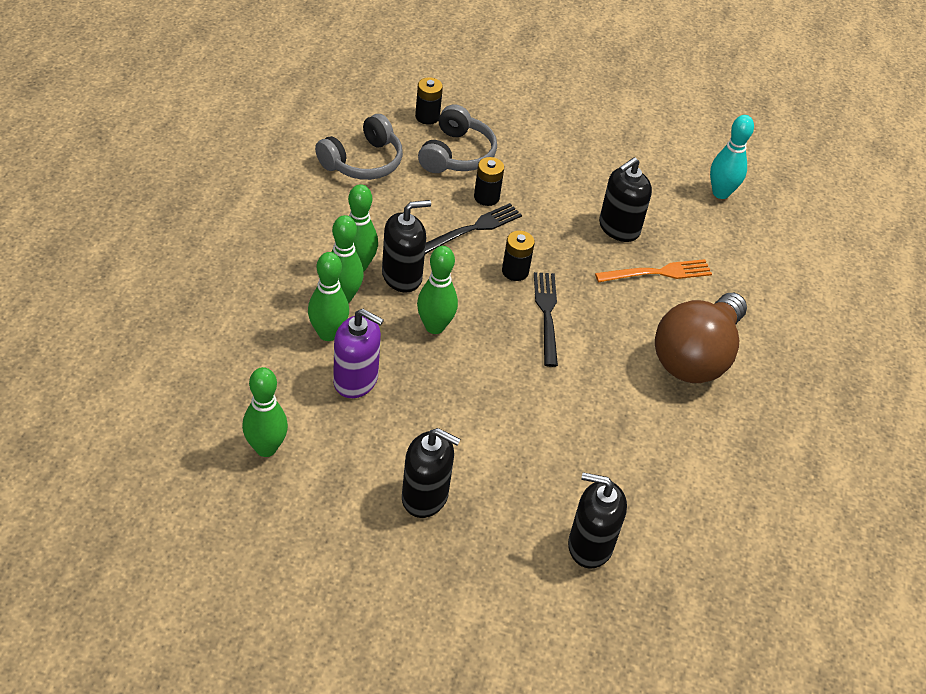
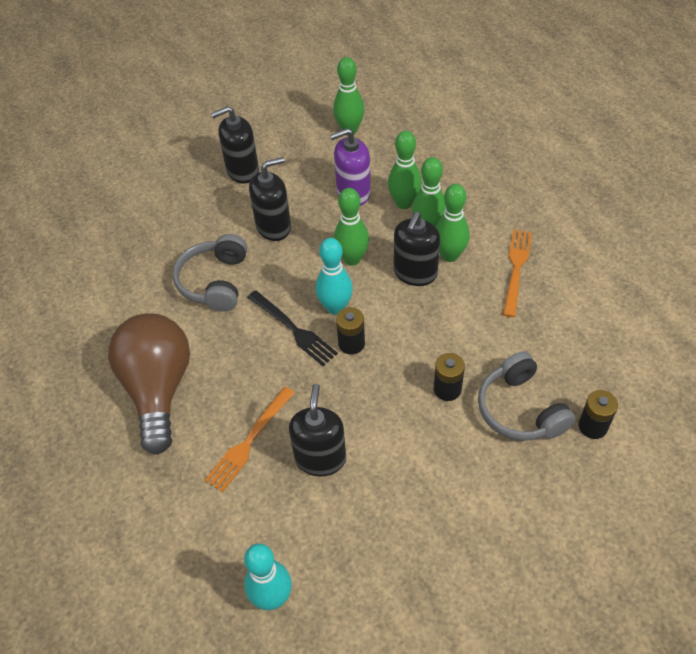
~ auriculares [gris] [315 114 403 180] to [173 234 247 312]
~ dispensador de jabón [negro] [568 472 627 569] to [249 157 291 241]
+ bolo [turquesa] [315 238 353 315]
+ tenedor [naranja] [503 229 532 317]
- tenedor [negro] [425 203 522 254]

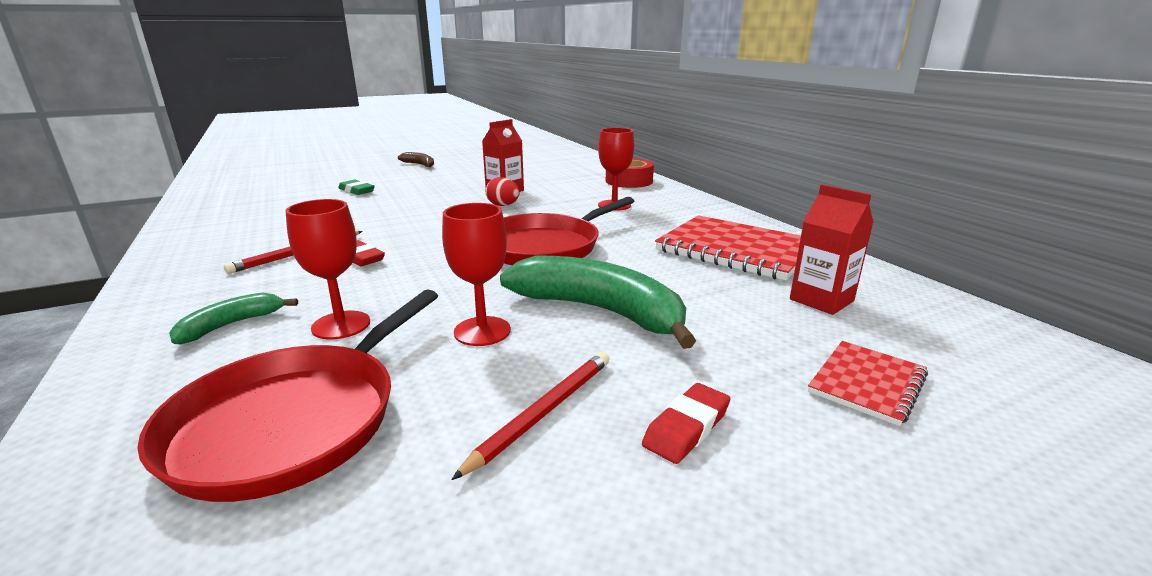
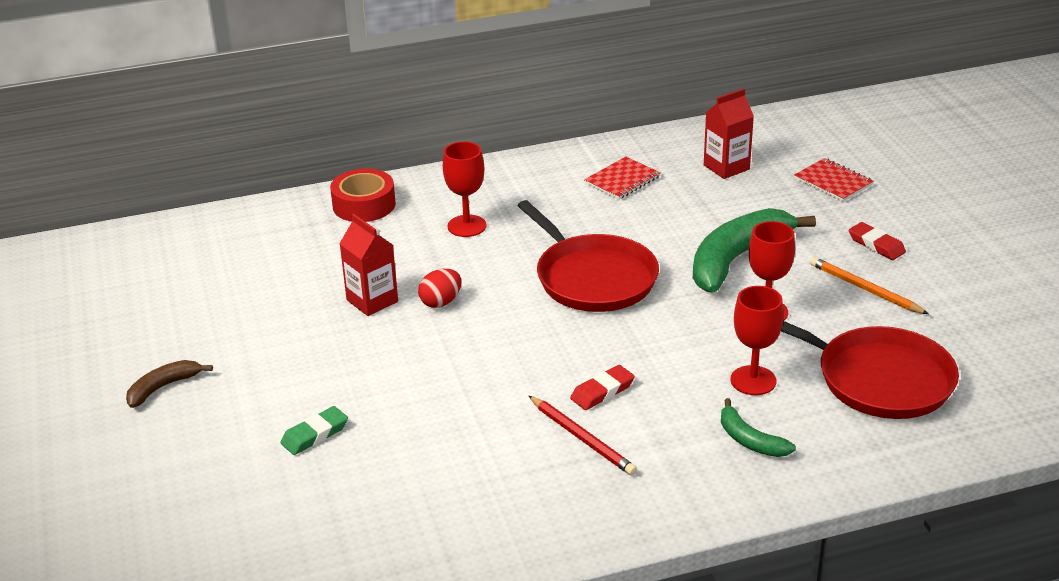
~ cuaderno [rojo] [655 215 801 281] = [584 157 661 200] x0.52
~ lápiz [rojo] [451 352 609 480] to lápiz [naranja] [810 257 928 314]

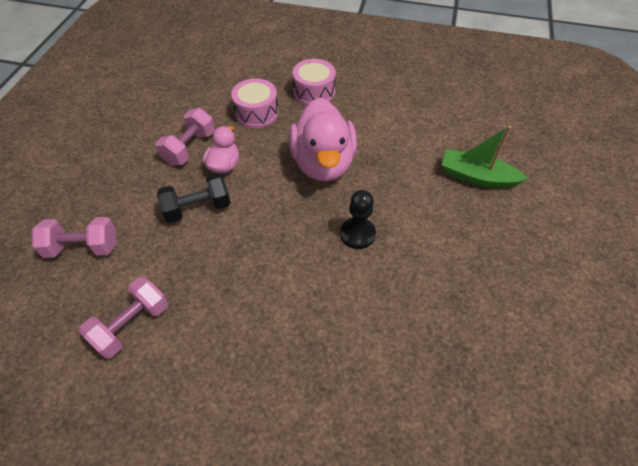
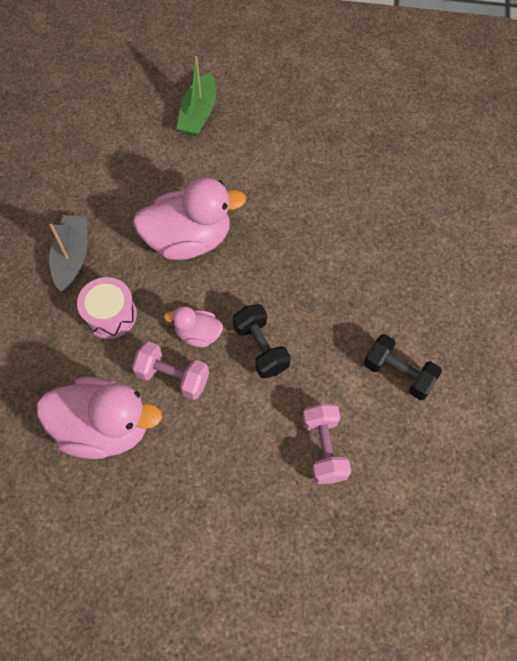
+ pato [rosa] [36 377 162 459]
~ tambor [rosa] [293 59 336 105] to barco [gris] [49 215 88 292]
~ mancuerna [rosa] [79 277 168 359] to mancuerna [negro] [364 334 442 400]
- peón [negro] [340 190 376 249]

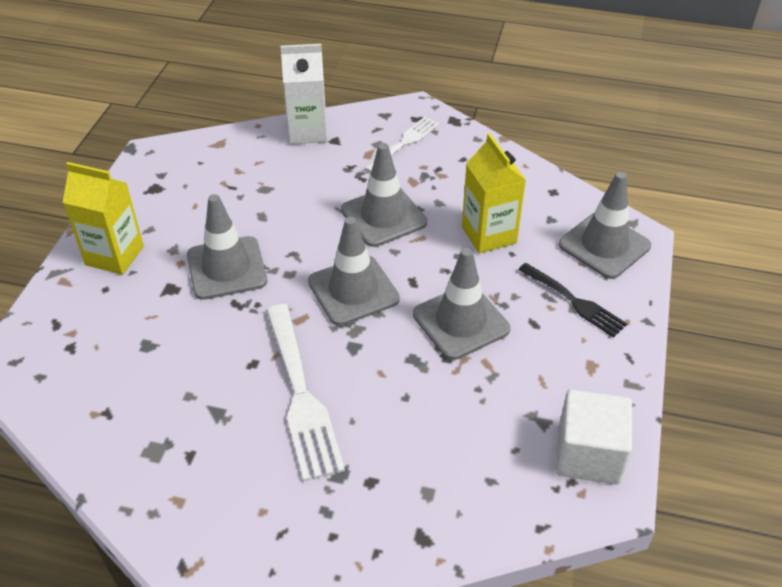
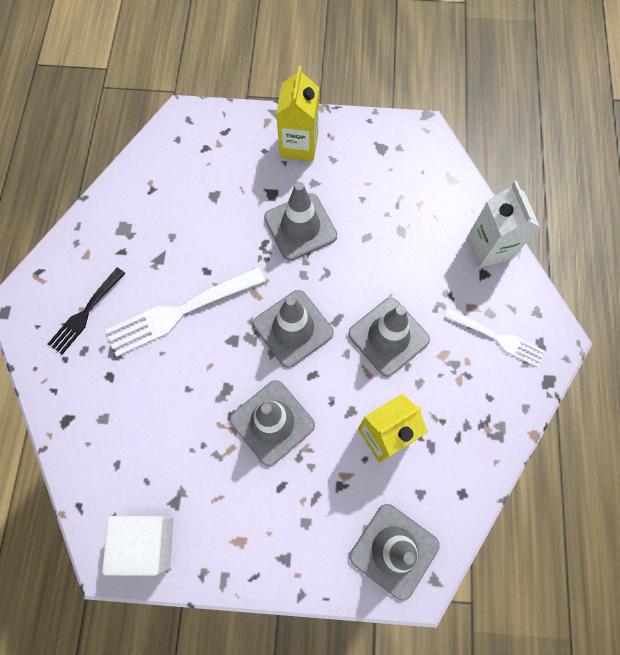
~ tenedor [negro] [518 263 627 337] to [48 267 125 354]

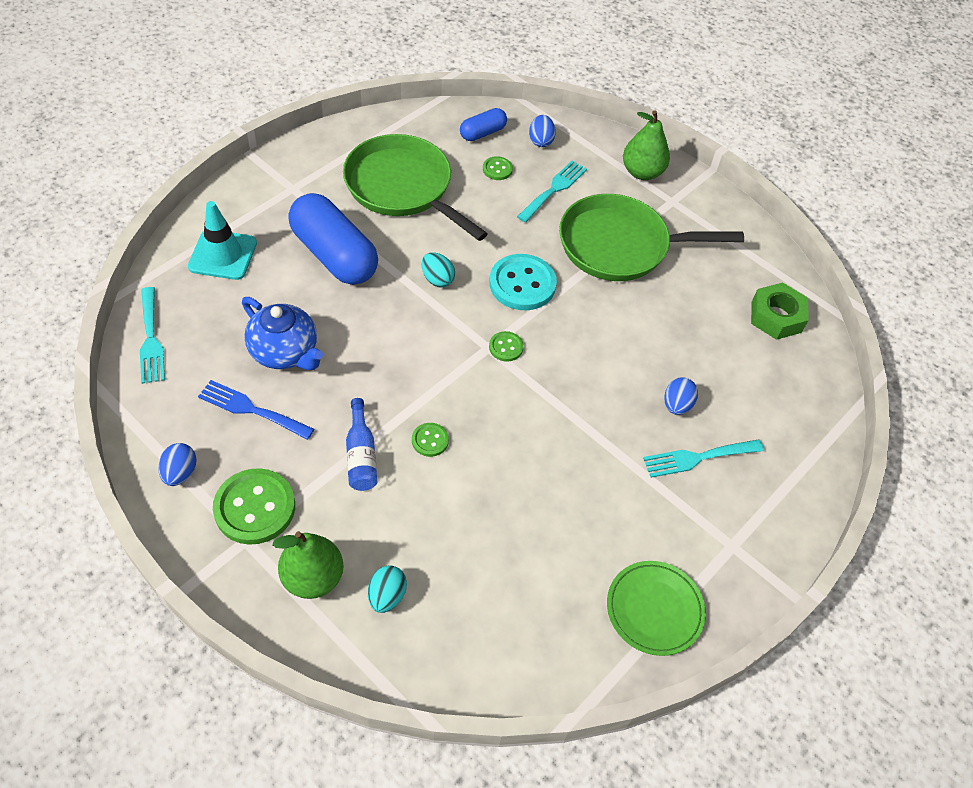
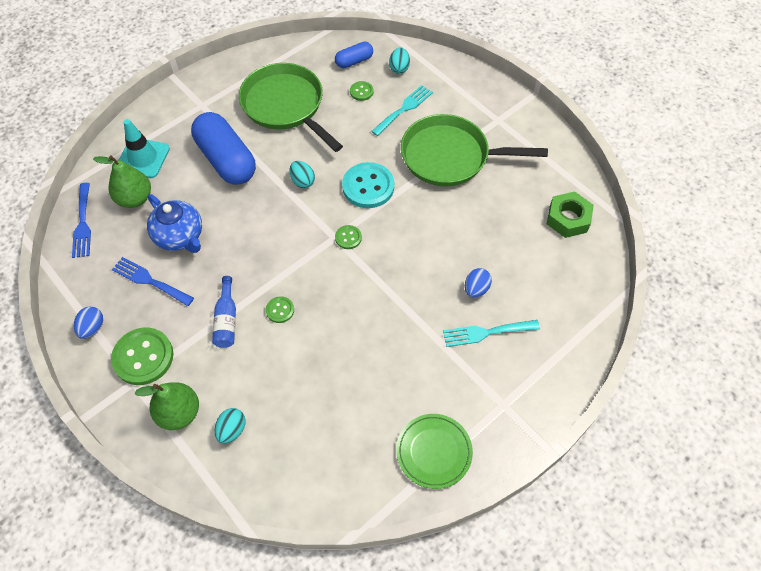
~ tenedor [turquesa] [140 287 165 384] to tenedor [azul] [72 183 91 258]
~ pera [verde] [623 110 670 180] to [93 155 151 208]
~ huevo [azul] [529 115 556 147] to huevo [turquesa] [389 47 410 74]

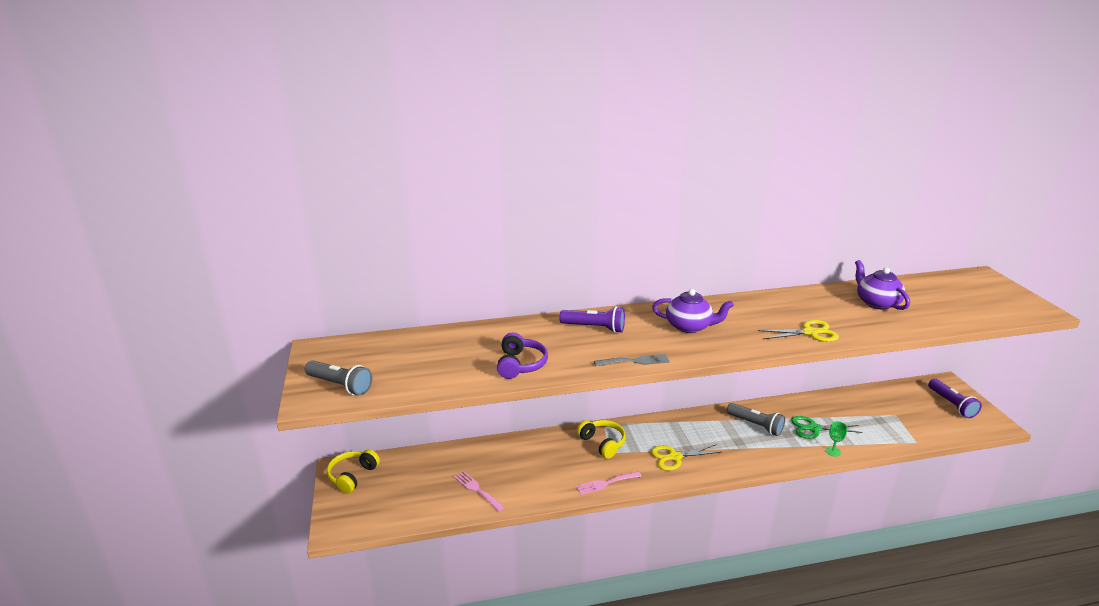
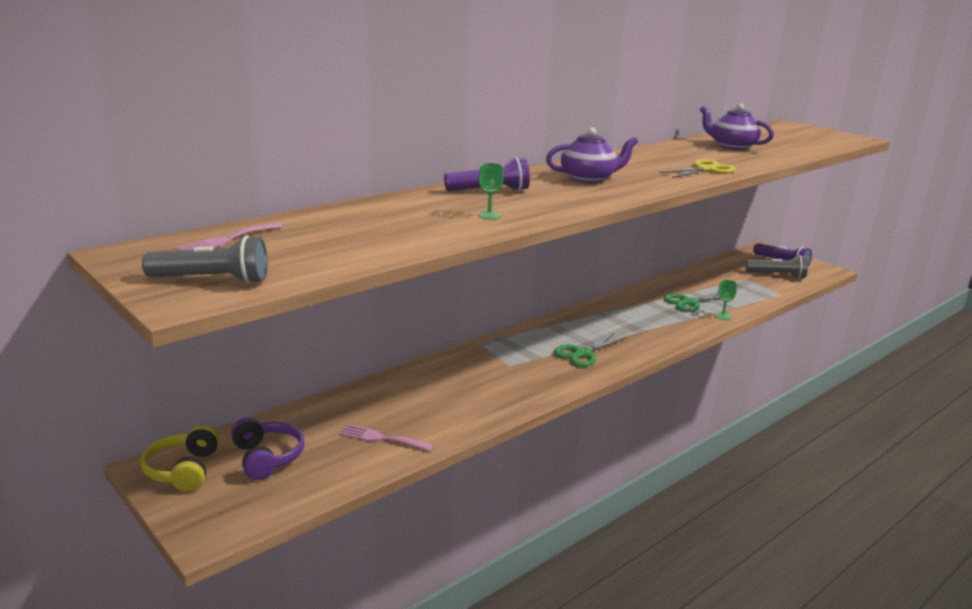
~ tenedor [rosa] [576 471 641 495] to [176 222 283 250]
~ auriculares [morado] [497 333 548 379] to [231 418 305 480]
+ copa [verde] [478 163 504 219]
~ tijeras [amarillo] [651 444 721 471] to tijeras [verde] [554 334 626 367]
~ lámpara de mano [gris] [727 403 785 436] to [746 255 808 279]
- auriculares [amarillo] [577 420 626 459]
- tenedor [gris] [594 354 670 366]

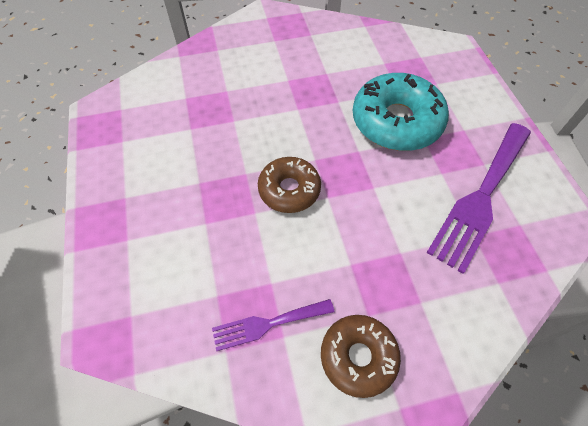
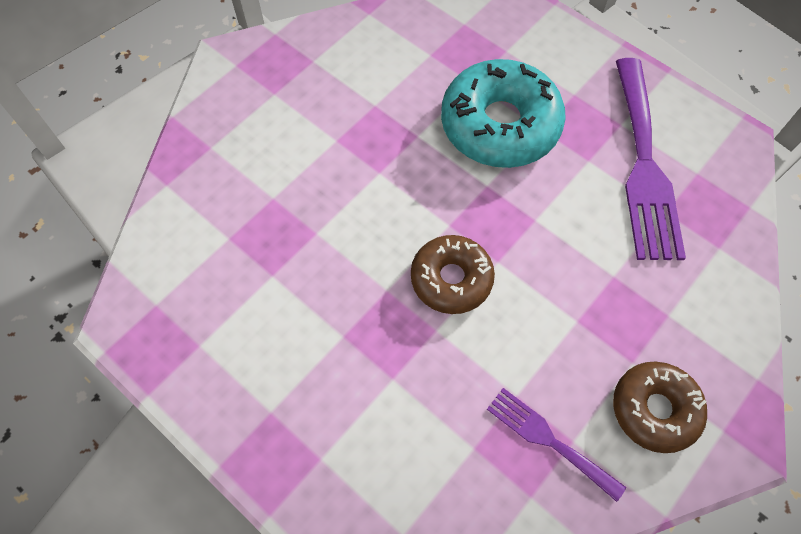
~ tenedor [morado] [212 299 334 351] = [487 388 626 502] 90 degrees clockwise

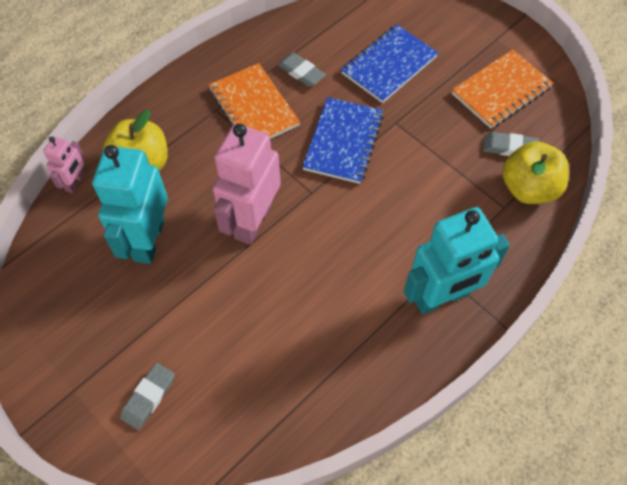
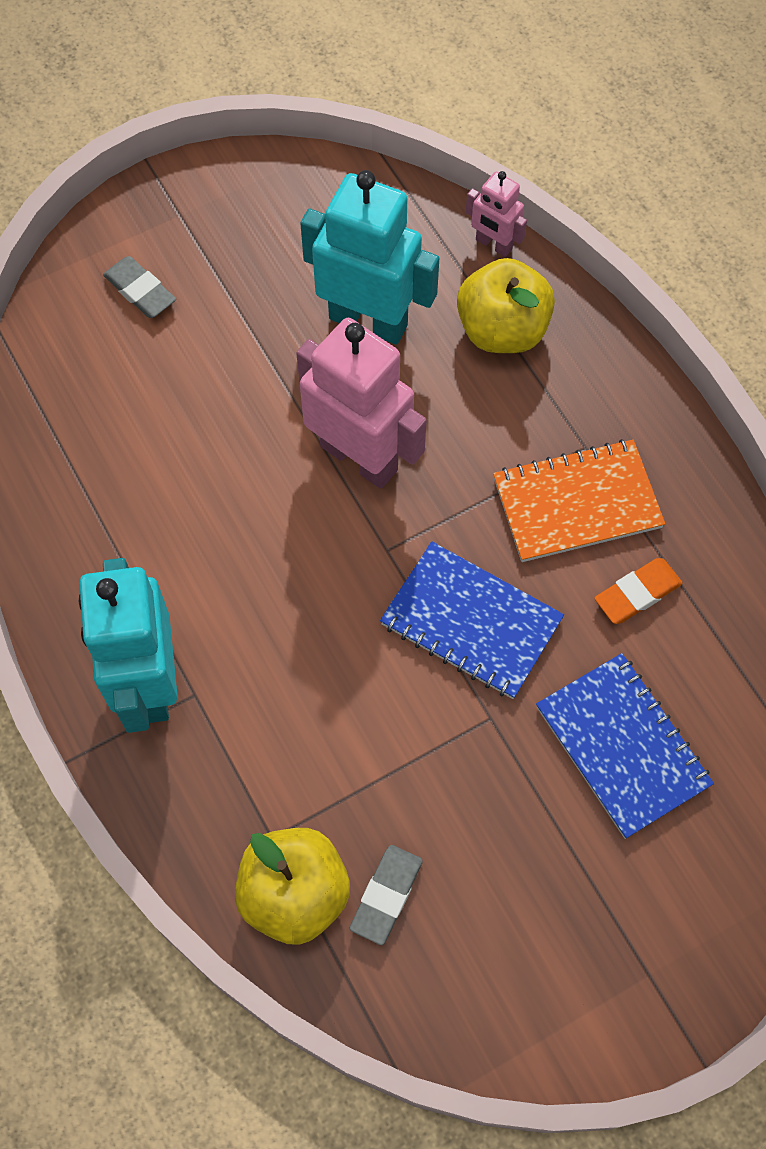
~ goma de borrar [gris] [278 52 326 87] to goma de borrar [naranja] [594 558 683 624]
- cuaderno [naranja] [452 49 553 129]

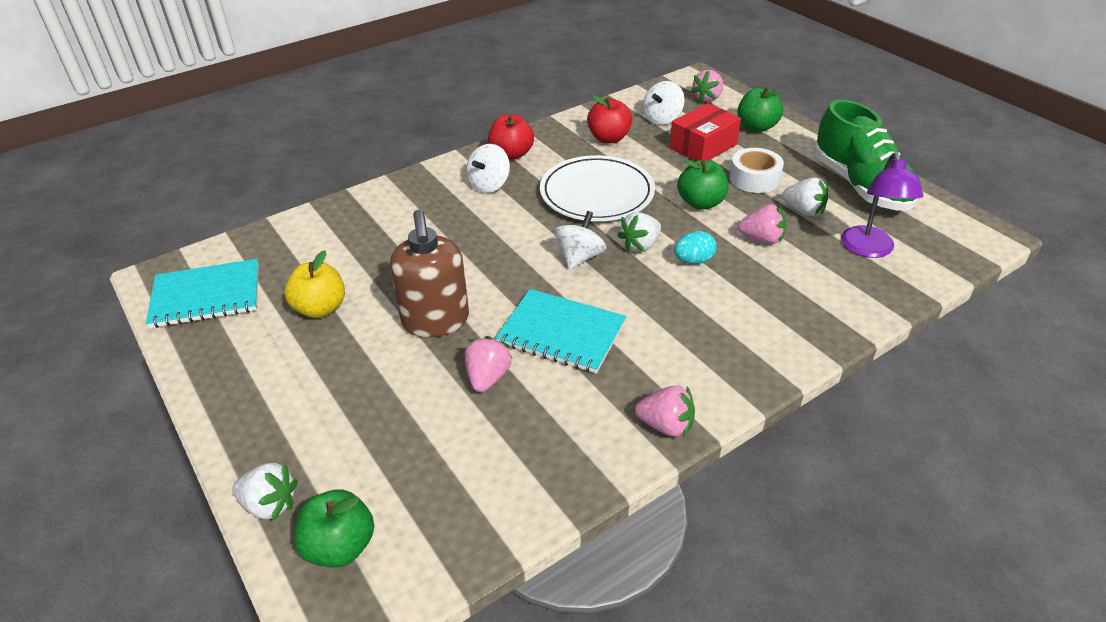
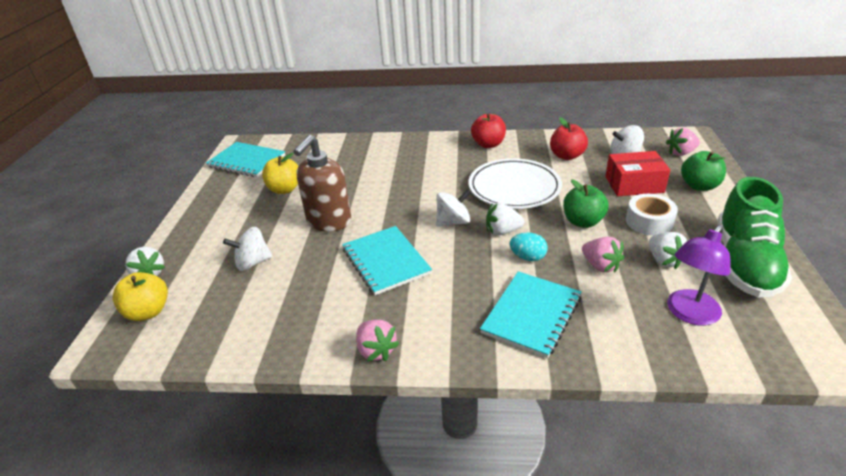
~ manzana [verde] [294 489 374 568] to manzana [amarillo] [113 272 168 321]
~ peonza [blanco] [466 144 510 193] to [223 227 273 271]
+ cuaderno [turquesa] [480 271 581 358]
- fresa [rosa] [465 336 512 392]

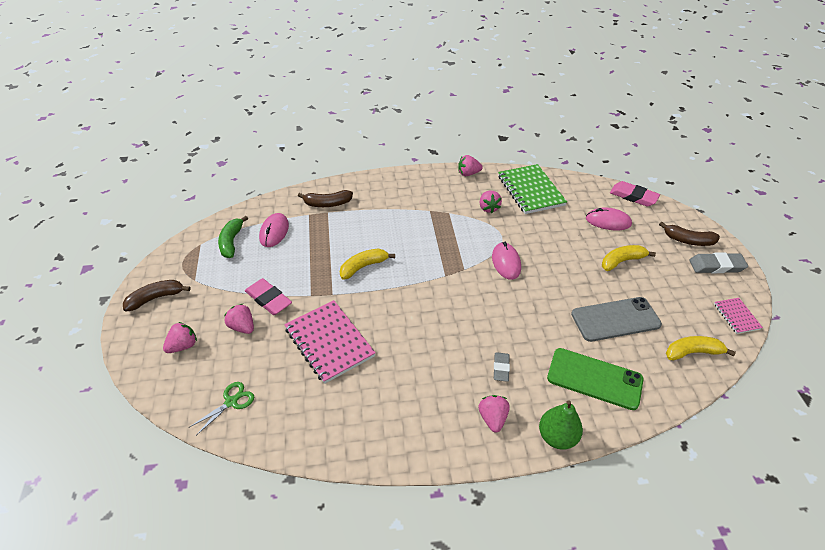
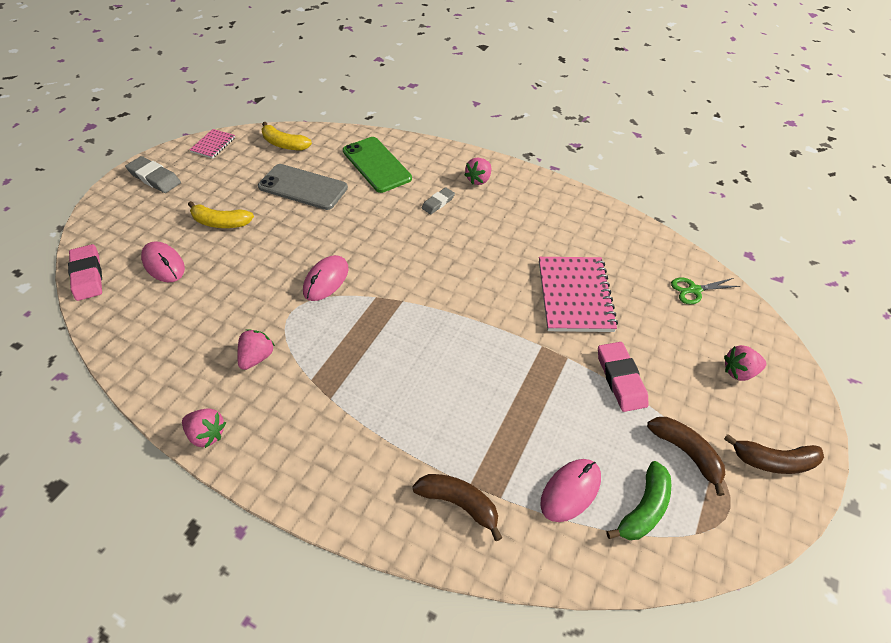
~ plátano [marrón] [659 222 720 246] to [647 417 725 496]
- fresa [rosa] [224 304 254 334]
- plátano [amarillo] [340 248 395 280]
- cuaderno [verde] [498 164 567 214]
- pera [verde] [539 400 583 450]

